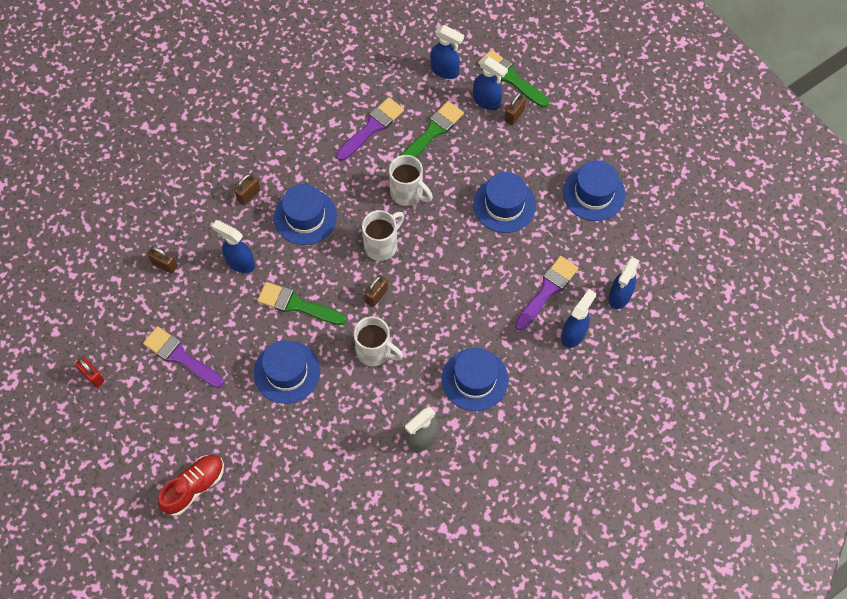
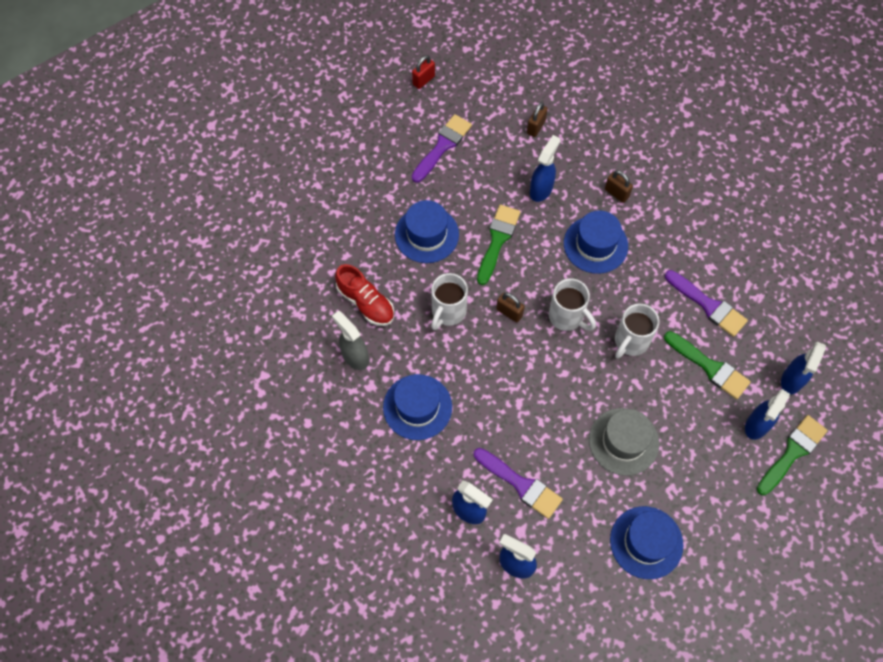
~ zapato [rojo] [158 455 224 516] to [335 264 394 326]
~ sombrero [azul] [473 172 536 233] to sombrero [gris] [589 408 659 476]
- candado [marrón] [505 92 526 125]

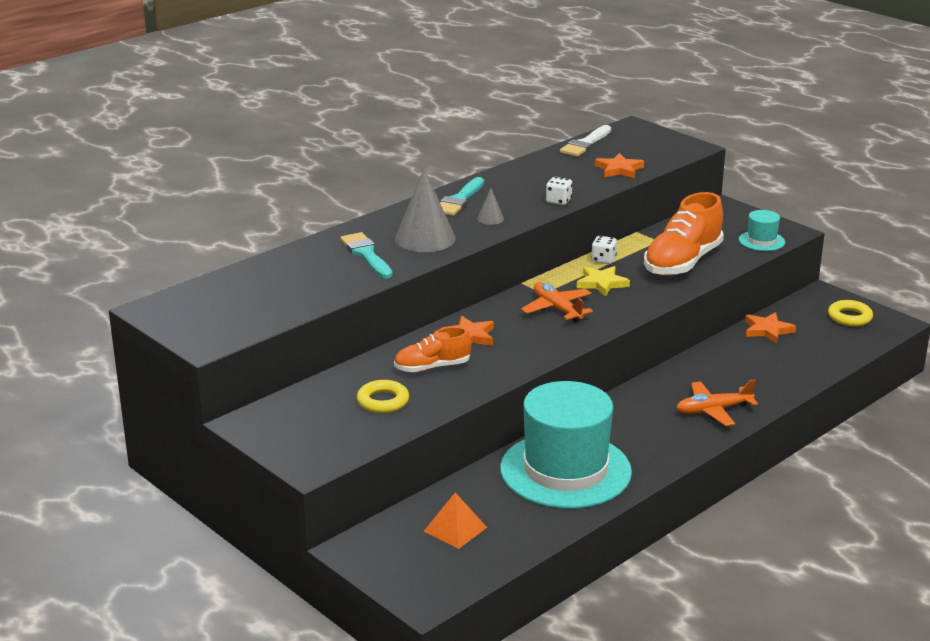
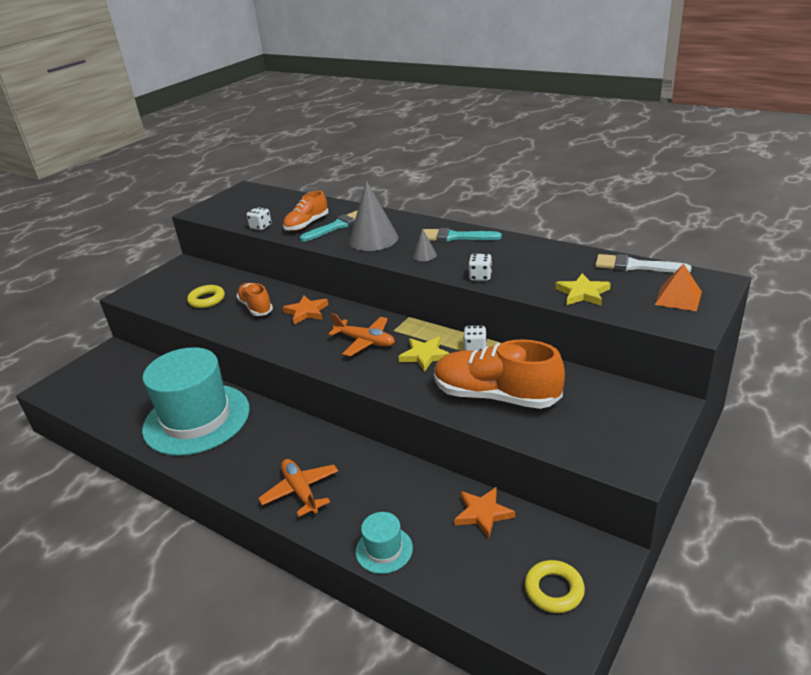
+ dado [blanco] [247 207 272 230]
+ zapato [naranja] [283 191 329 231]
~ avión [naranja] [521 282 593 322] = [328 313 395 357] 75 degrees clockwise
~ sombrero [turquesa] [739 210 785 251] to [356 512 413 574]
~ estrella [naranja] [595 153 644 179] to estrella [amarillo] [555 273 611 306]
~ pirámide [naranja] [423 492 487 549] to [655 264 702 311]

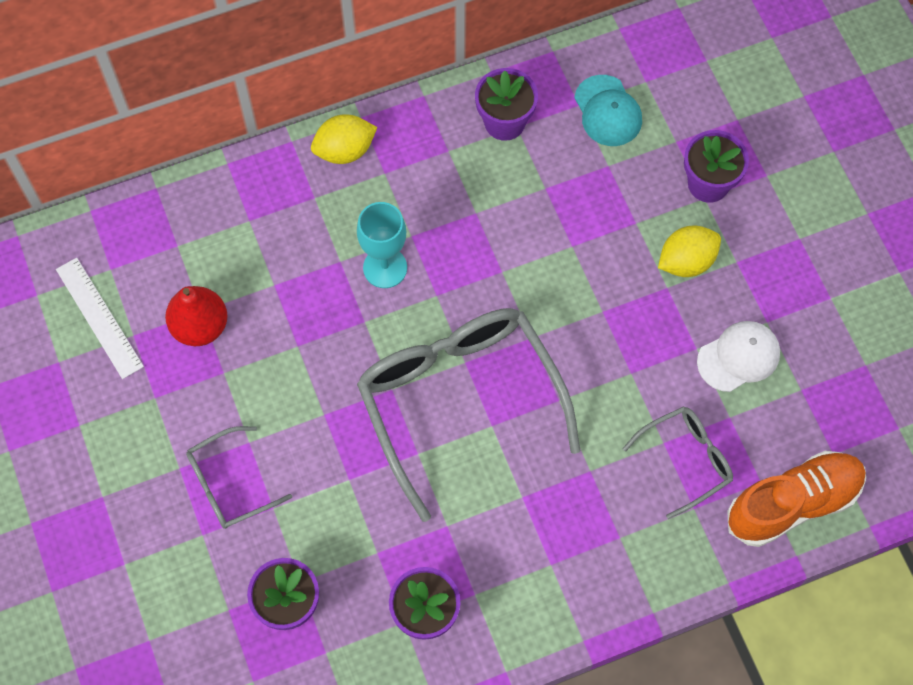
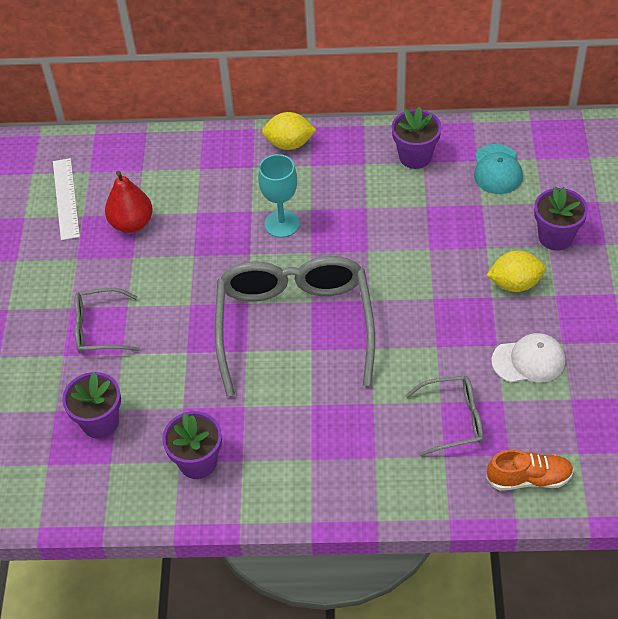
~ zapato [naranja] [727 451 866 547] = [486 450 574 490] x0.65

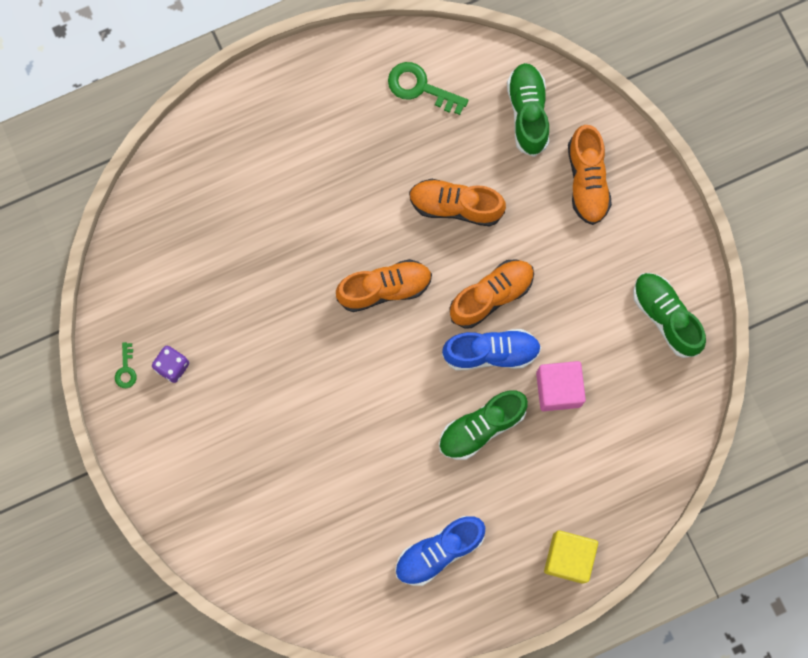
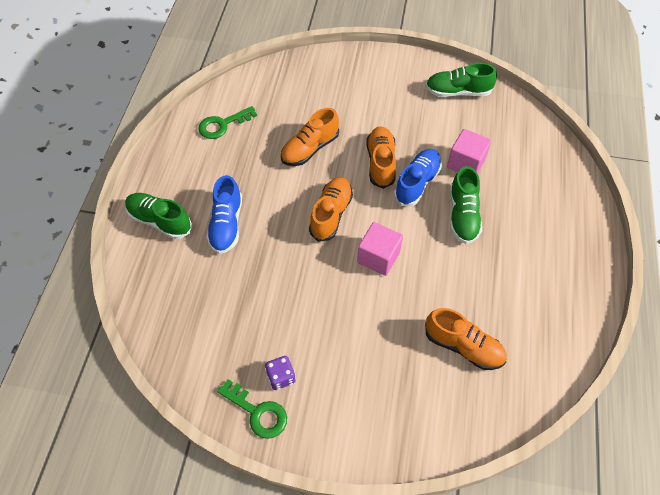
~ zapato [verde] [507 63 549 157] to [125 193 192 239]
~ zapato [azul] [395 516 485 586] to [206 175 242 254]
~ llave [verde] [115 342 137 388] = [217 379 287 439] x1.86
+ cubo [rosa] [357 222 403 276]
~ zapato [naranja] [568 125 612 225] to [425 308 507 370]
- cubo [amarillo] [544 530 598 584]

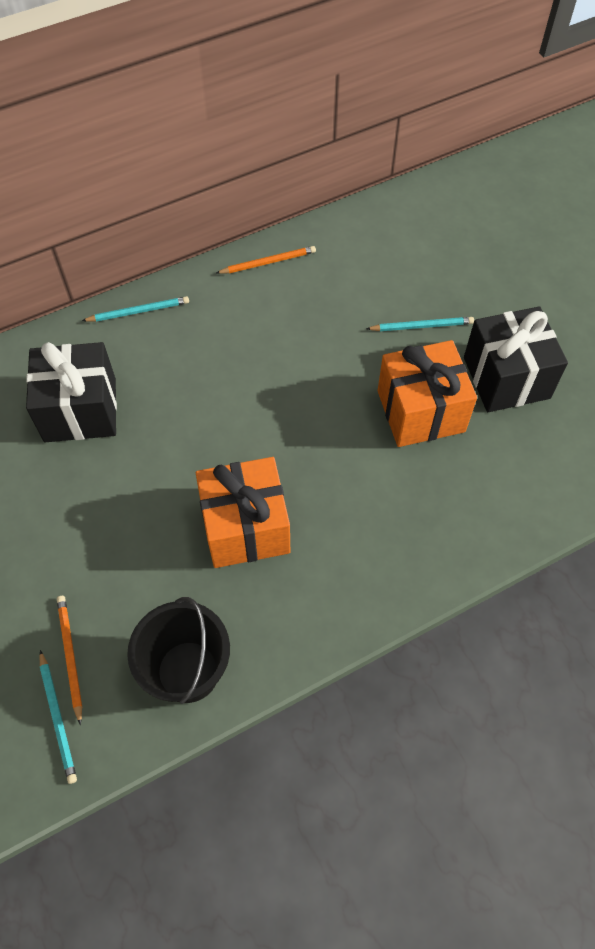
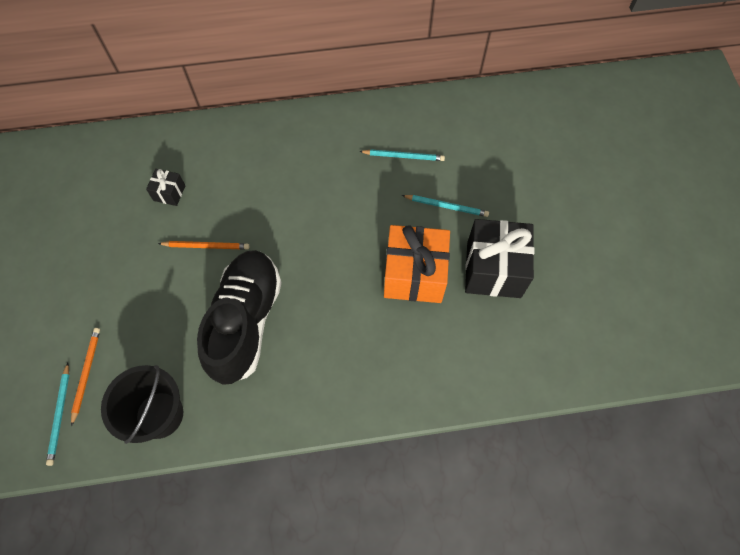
~ regalo [negro] [26 342 117 442] = [146 169 186 206] x0.47
~ lápiz [naranja] [216 246 316 274] to [158 241 249 250]
~ regalo [naranja] [196 457 290 568] to zapato [negro] [197 250 282 385]
~ lápiz [turquesa] [82 296 189 322] to [359 149 445 161]

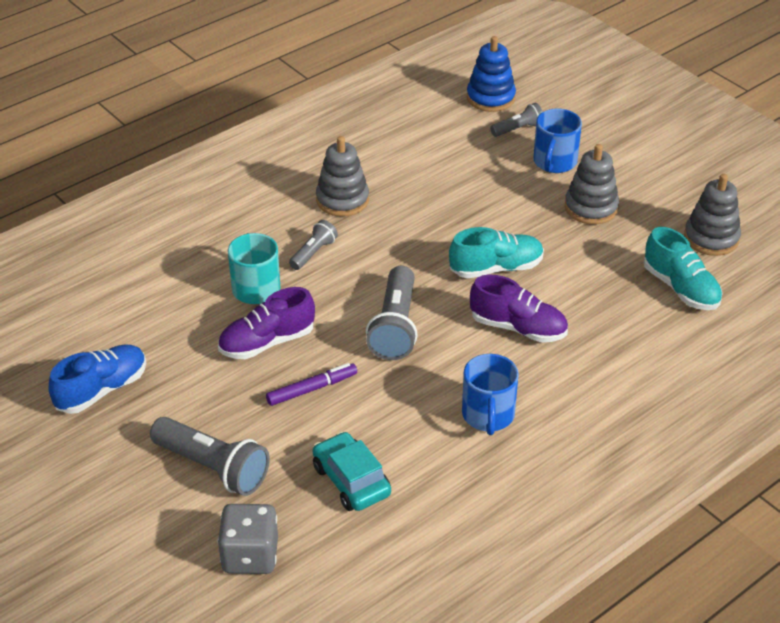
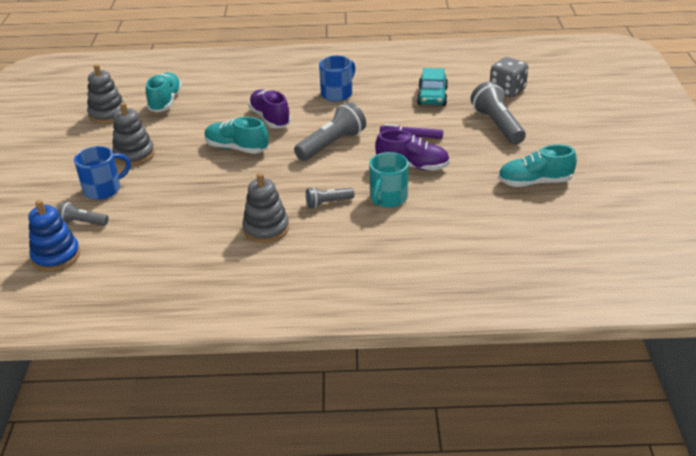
~ zapato [azul] [49 344 146 414] to zapato [turquesa] [498 144 577 187]

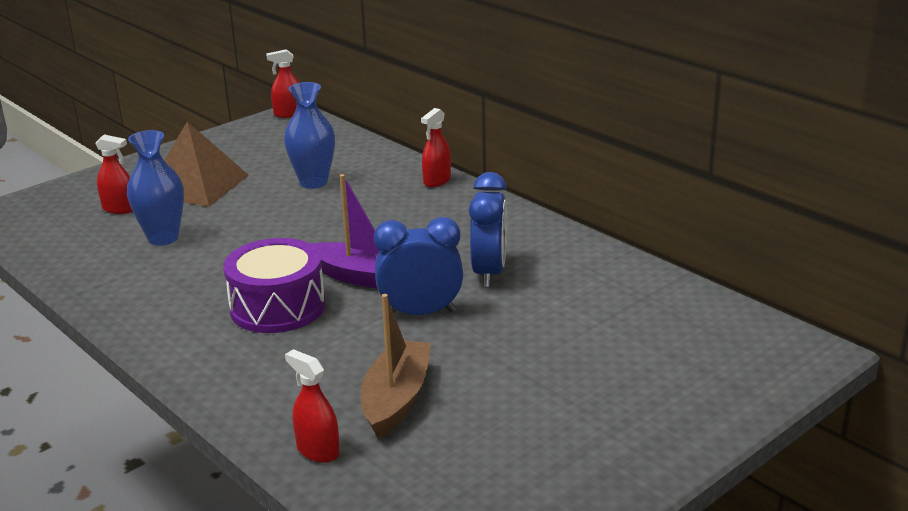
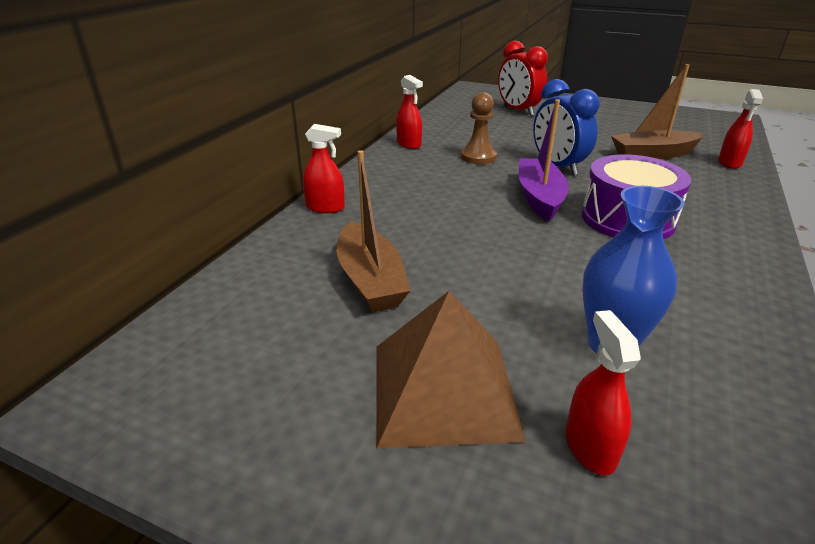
~ florero [azul] [284 82 335 189] to barco [marrón] [337 150 410 312]
~ pulverizador [rojo] [266 49 300 118] to [396 75 423 149]
~ despertador [azul] [469 172 507 287] to peón [marrón] [461 92 497 164]
+ despertador [rojo] [498 40 548 116]

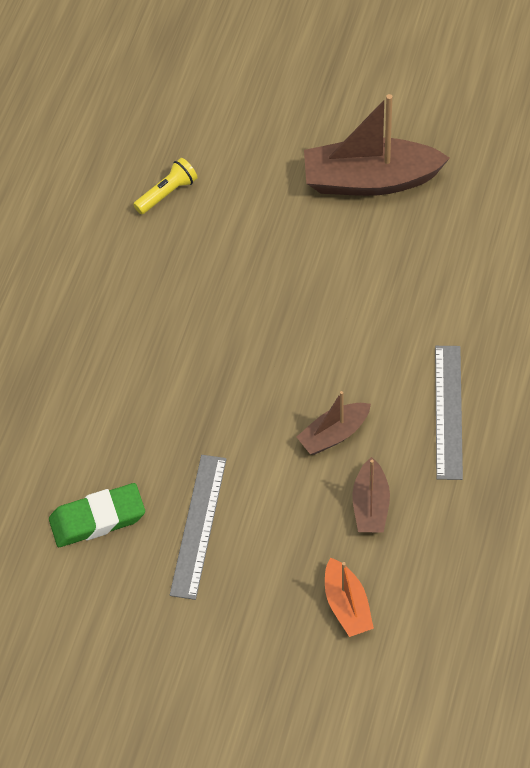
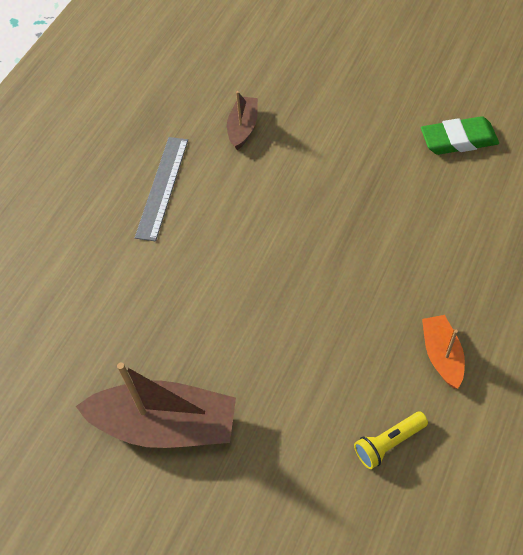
~ barco [naranja] [325 557 374 637] to [422 315 465 389]
- regla [gris] [170 455 227 600]
- barco [marrón] [297 391 371 455]

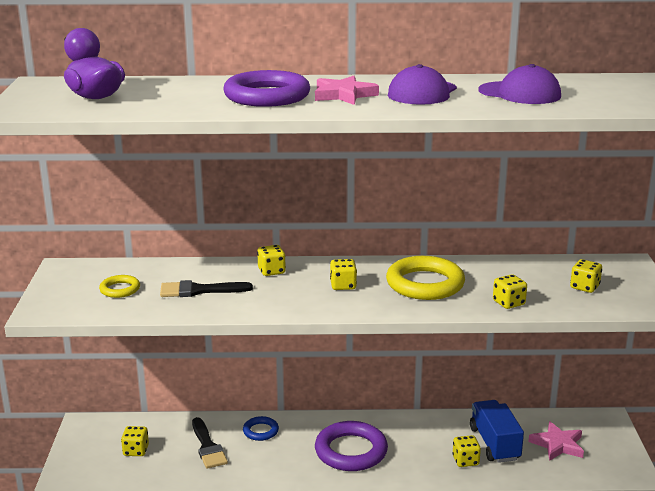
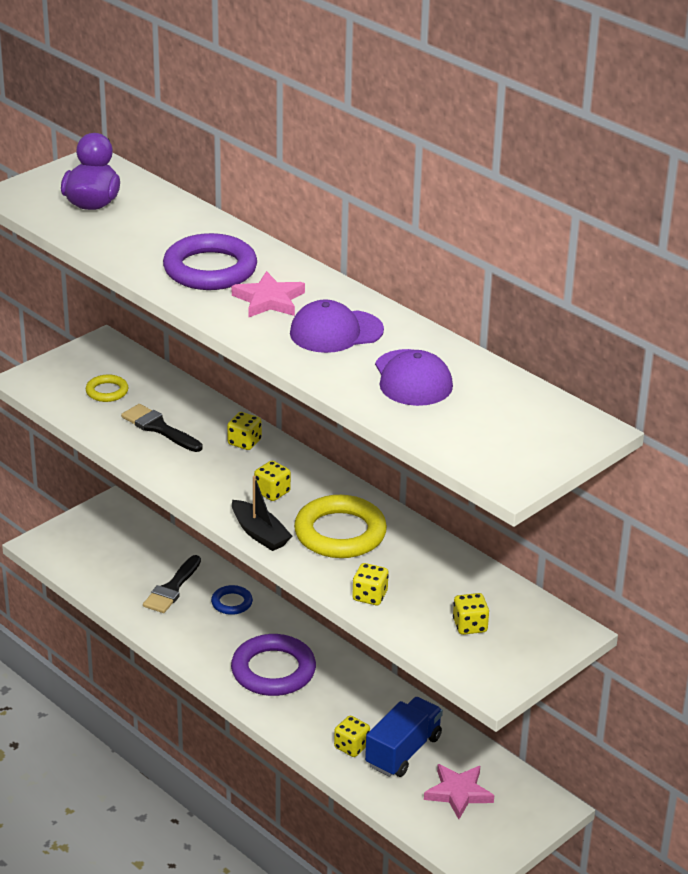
+ barco [negro] [232 476 292 551]
- dado [amarillo] [121 426 149 456]

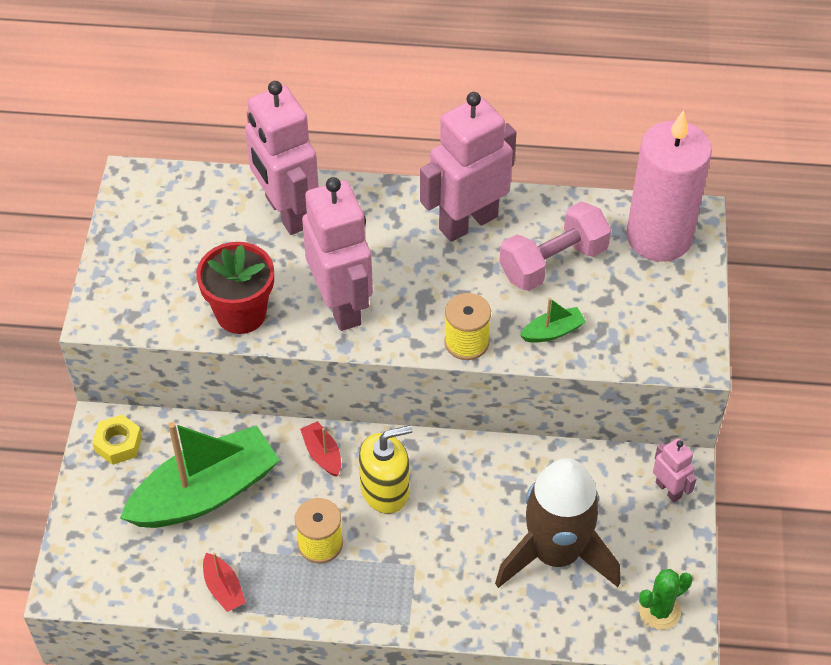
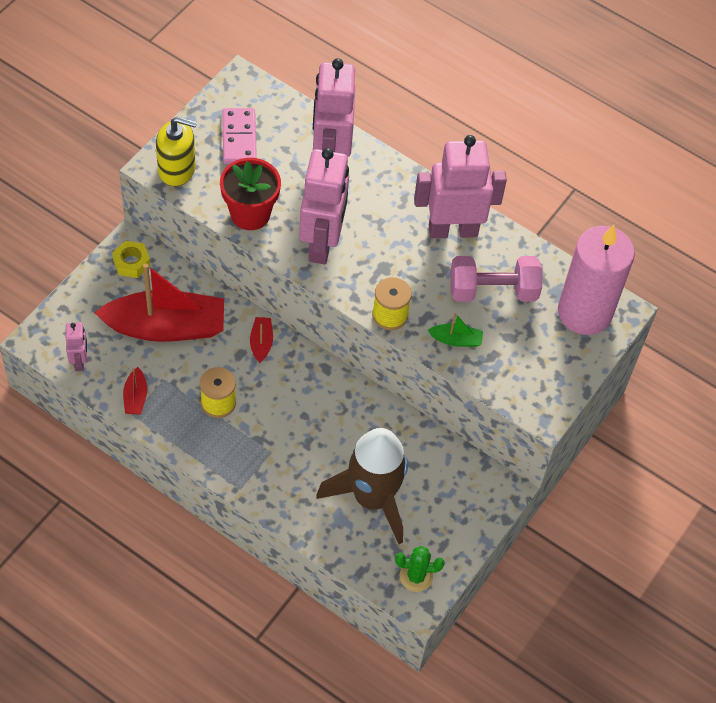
~ robot [rosa] [653 438 696 502] to [66 322 87 371]
~ barco [verde] [120 422 280 528] to barco [rojo] [94 264 224 342]
~ dispensador de jabón [amarillo] [359 425 412 514] to [156 117 197 186]
+ ficha de dominó [rosa] [222 108 257 164]

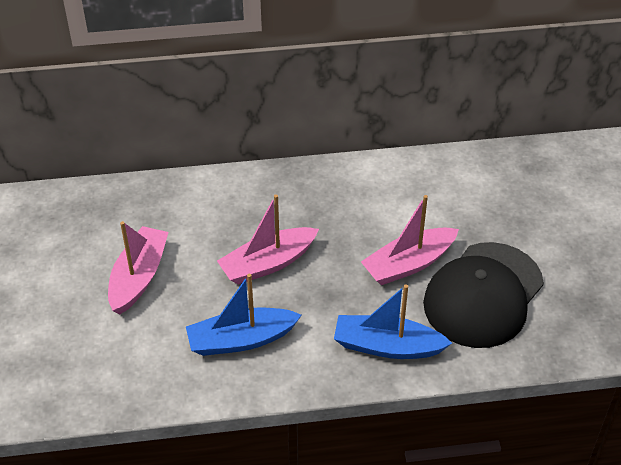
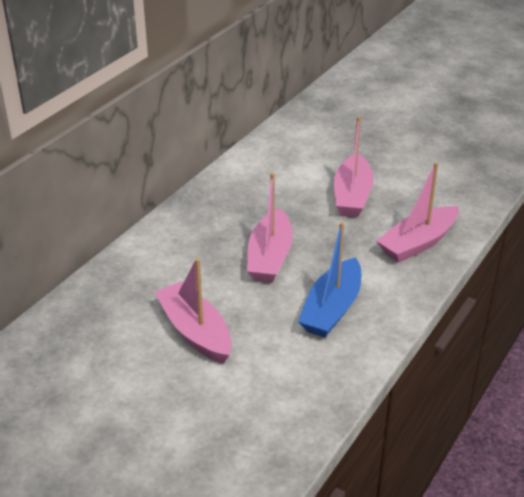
~ barco [azul] [334 285 452 359] to barco [rosa] [376 162 459 263]
- gorra [negro] [423 242 544 348]

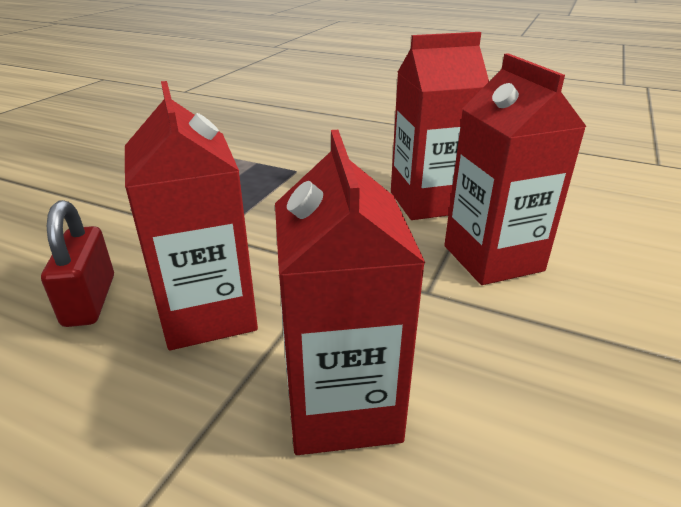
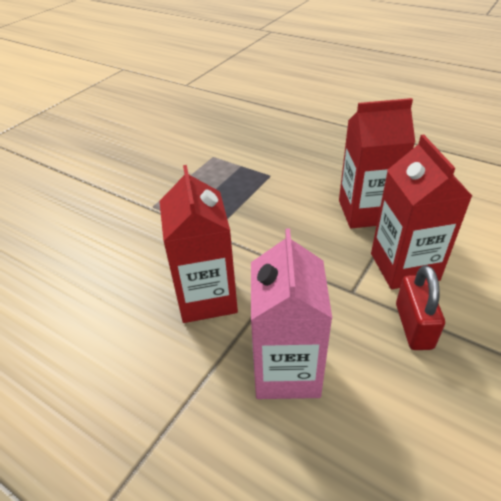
~ cartón de leche [rojo] [275 130 425 455] to cartón de leche [rosa] [251 229 332 399]
~ candado [rojo] [41 200 114 327] to [396 265 445 350]

